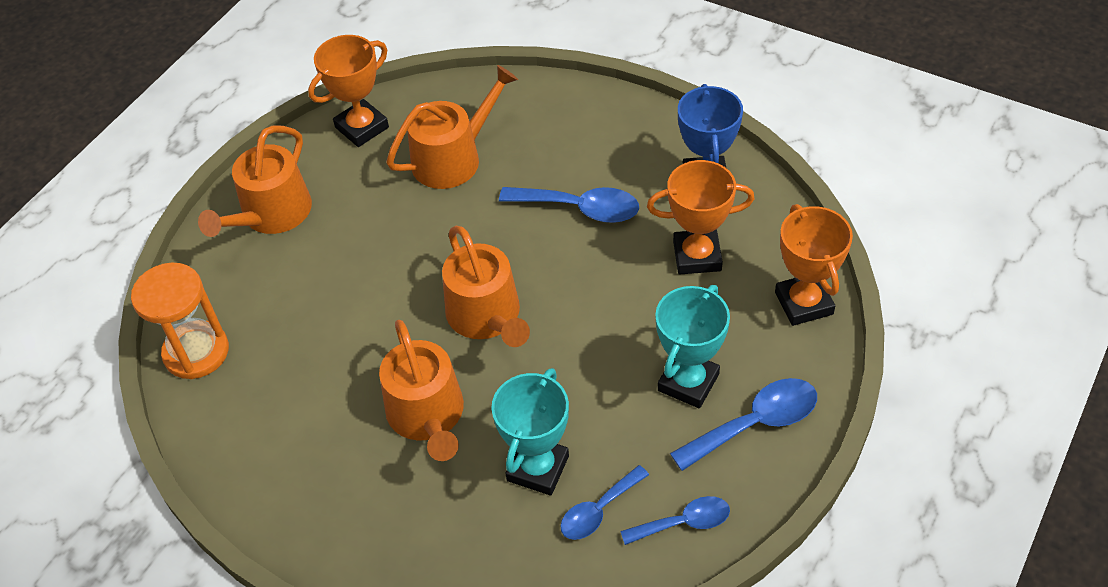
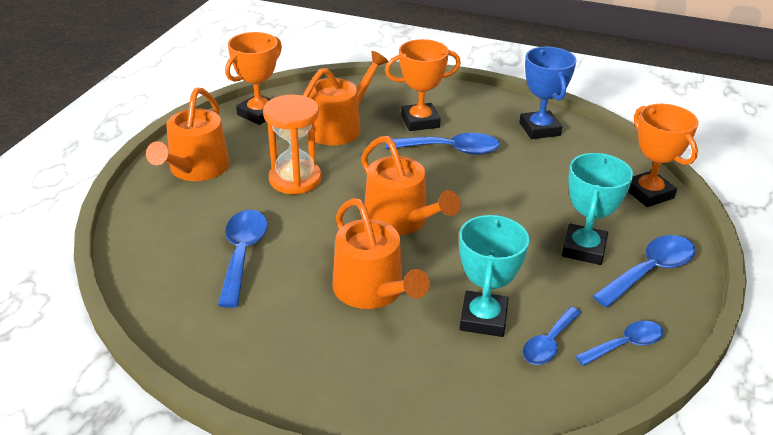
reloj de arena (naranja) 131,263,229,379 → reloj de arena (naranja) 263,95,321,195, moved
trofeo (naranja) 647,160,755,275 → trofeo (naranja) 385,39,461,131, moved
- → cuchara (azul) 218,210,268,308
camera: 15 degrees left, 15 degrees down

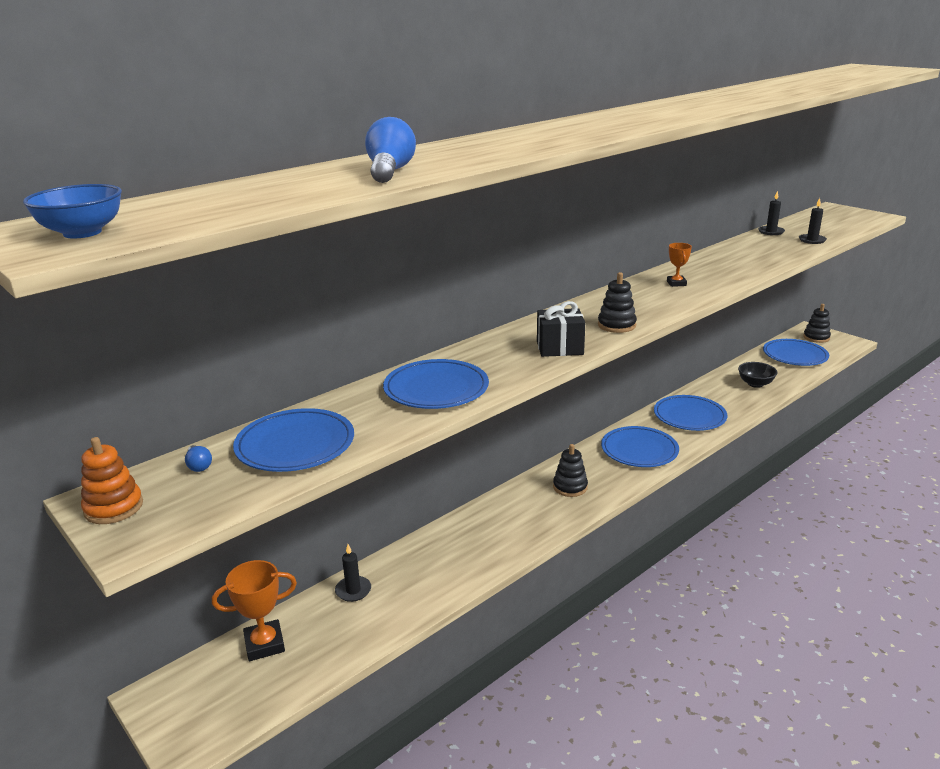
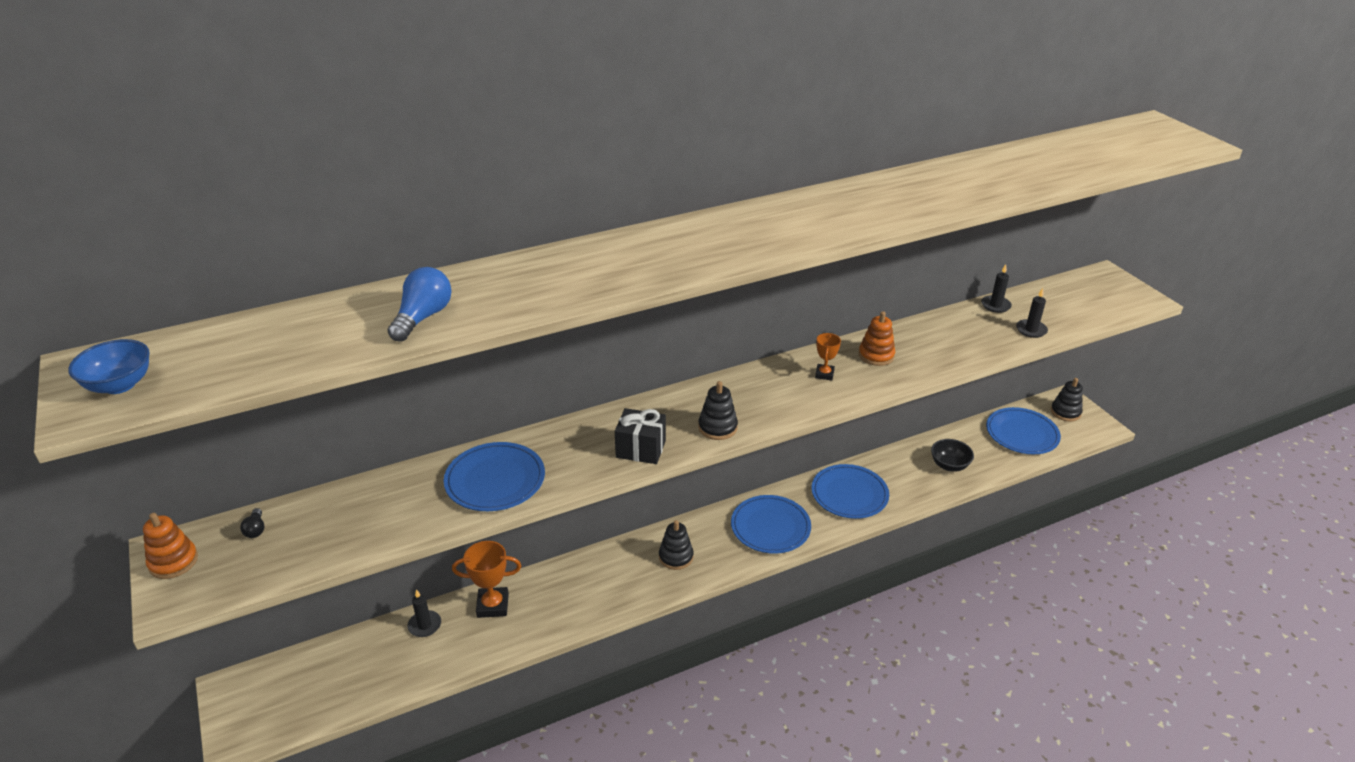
bombilla (azul) 185,445,212,472 → bombilla (negro) 240,508,264,538
trofeo (naranja) 212,560,297,661 → trofeo (naranja) 452,541,521,618, moved
plato (azul) 233,408,354,472 → -
- → juguete apilable (naranja) 859,311,895,366
camera: 15 degrees right, 10 degrees up

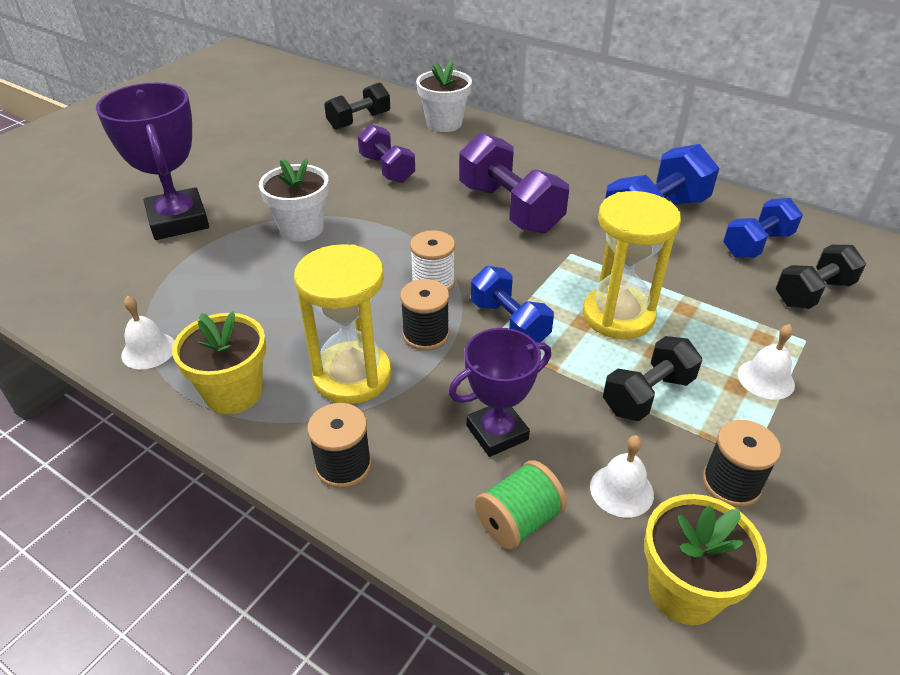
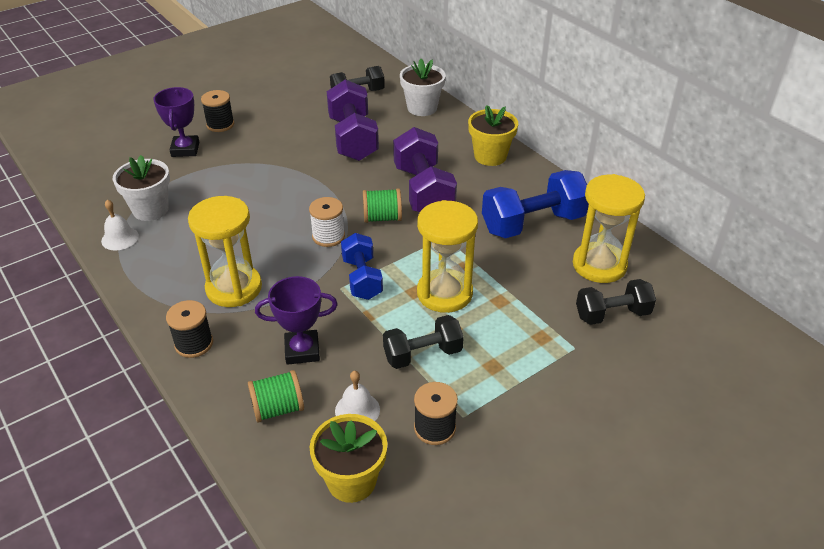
trofeo (morado) 96,83,209,240 → trofeo (morado) 153,87,199,157, x0.64
maceta (amarillo) 172,312,266,414 → maceta (amarillo) 468,105,518,166, moved
maceta (blanco) 259,158,329,242 → maceta (blanco) 113,155,170,221, moved
mancuerna (morado) 358,124,415,183 → mancuerna (morado) 327,79,379,161, x1.58
carrete (negro) 400,279,449,351 → carrete (negro) 201,90,234,132, moved
mancuerna (azul) 723,198,803,258 → reloj de arena (amarillo) 573,174,645,283
campana (blanco) 738,324,795,400 → -
- → carrete (verde) 363,188,402,223
camera: 20 degrees right, 0 degrees up

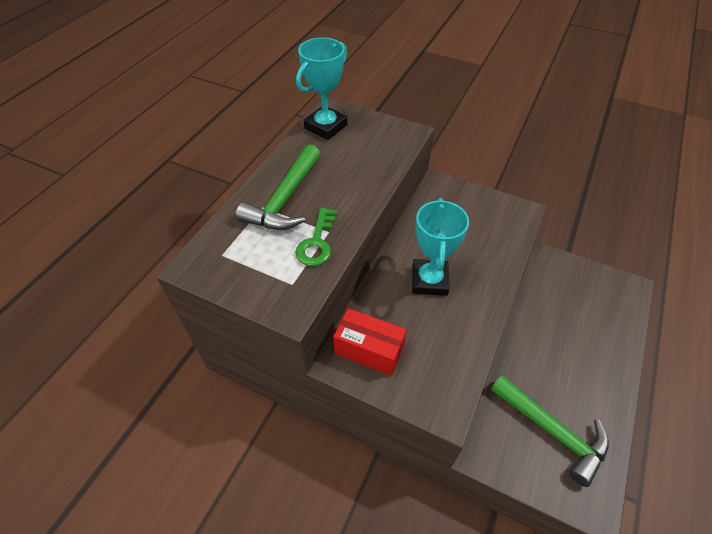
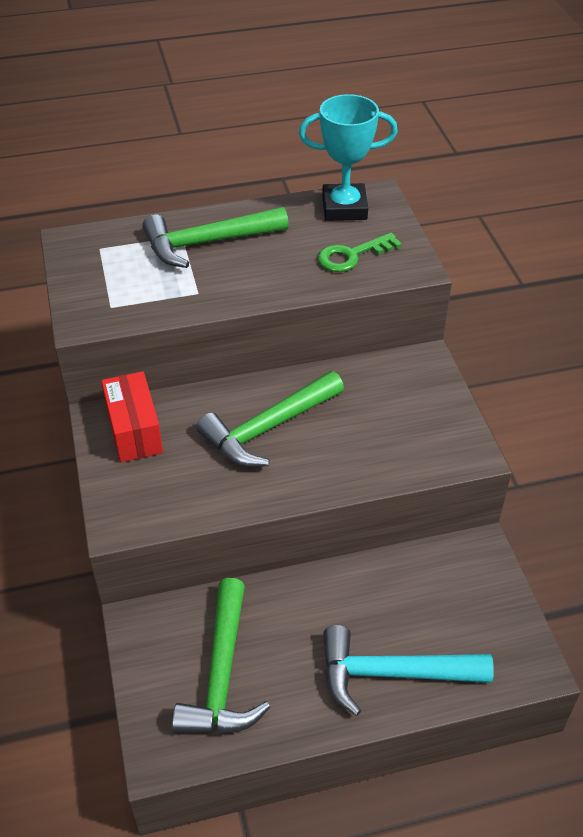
llave (verde) 295,207,337,266 → llave (verde) 318,233,402,272, moved
trofeo (turquesa) 412,198,469,296 → martillo (verde) 197,371,344,467
- → martillo (turquesa) 323,625,494,716
camera: 50 degrees right, 5 degrees down

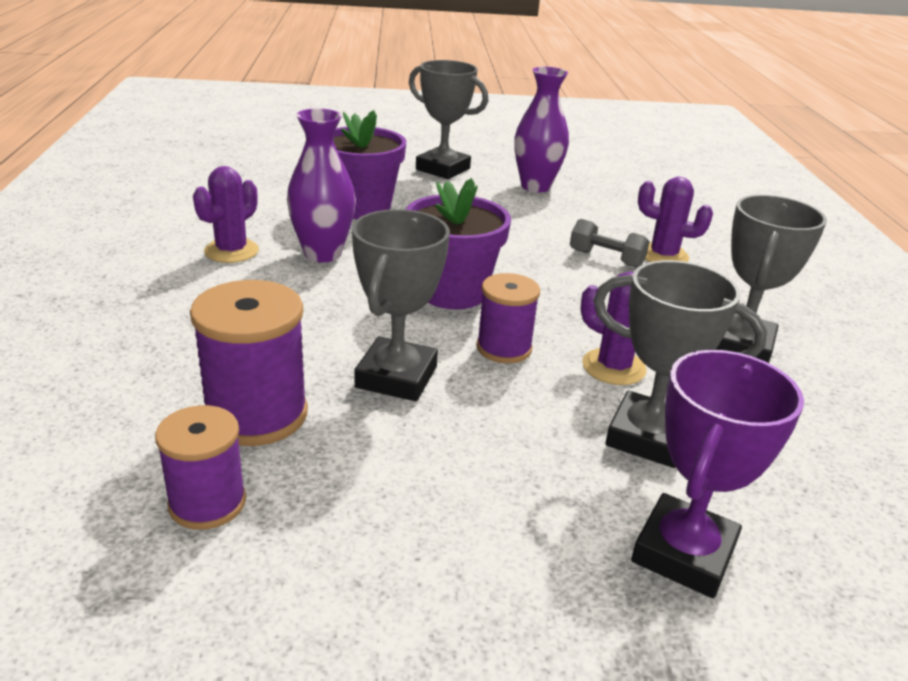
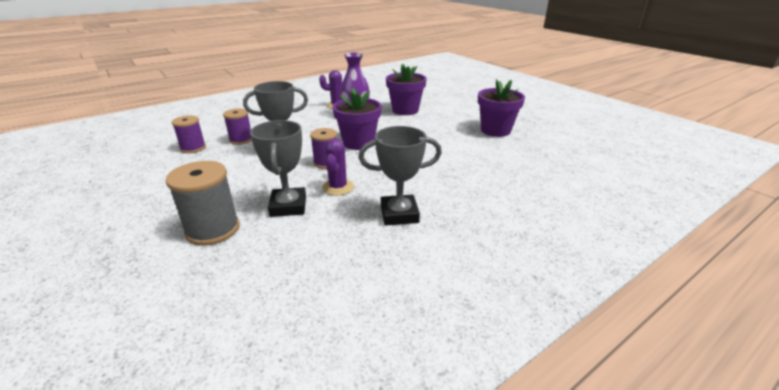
carrete (morado) 190,280,308,446 → carrete (morado) 223,108,252,145, x0.65
trofeo (gris) 409,60,488,179 → -
florero (morado) 514,67,569,192 → maceta (morado) 478,79,525,137
mancuerna (gris) 570,219,650,268 → -
trofeo (morado) 631,350,804,598 → carrete (gris) 166,161,240,246
cactus (morado) 638,177,713,262 → -
camera: 60 degrees right, 0 degrees up

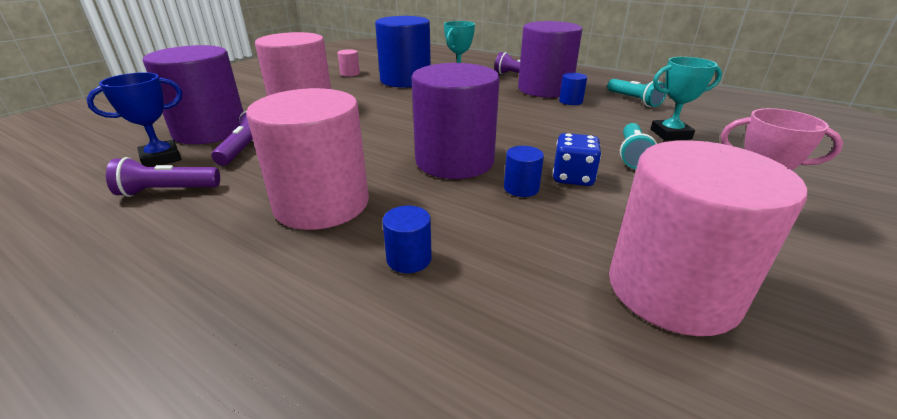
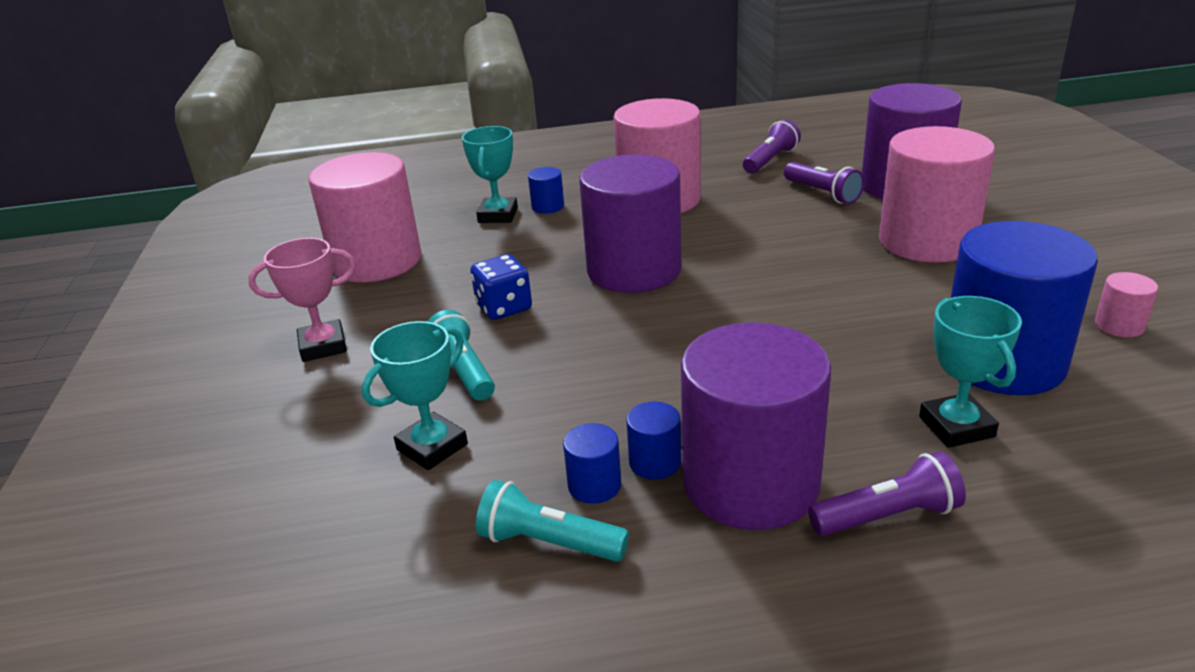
trofeo (azul) 86,72,182,167 → -
cilindro (azul) 504,146,544,197 → cilindro (azul) 563,423,621,504, moved
- → trofeo (turquesa) 462,126,518,223
camera: 140 degrees right, 0 degrees up

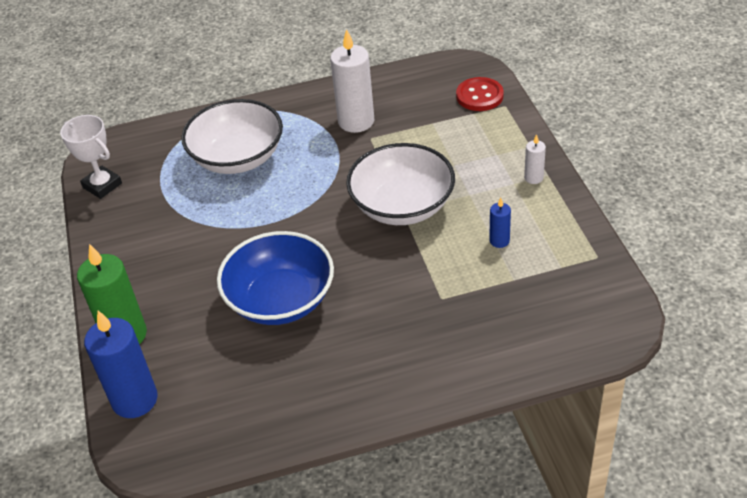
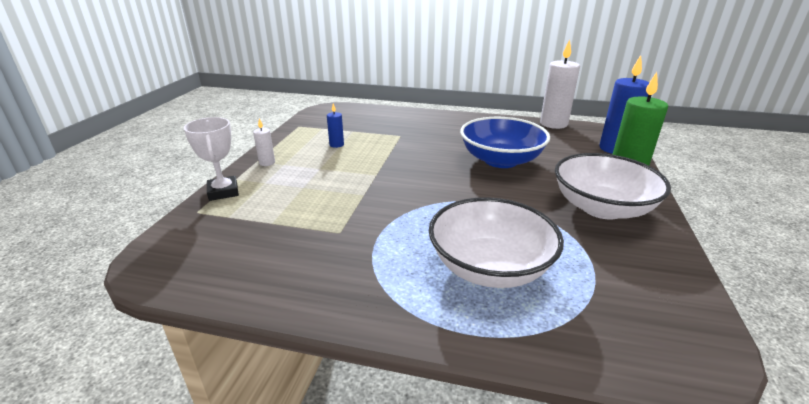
trofeo (blanco) 60,115,122,199 → trofeo (blanco) 184,117,239,201, moved
vela (blanco) 330,29,374,133 → vela (blanco) 540,40,580,129, moved
cuenco (blanco) 346,143,455,225 → cuenco (blanco) 555,153,671,219, moved
botón (rojo) 456,77,504,111 → -
camera: 155 degrees left, 15 degrees down

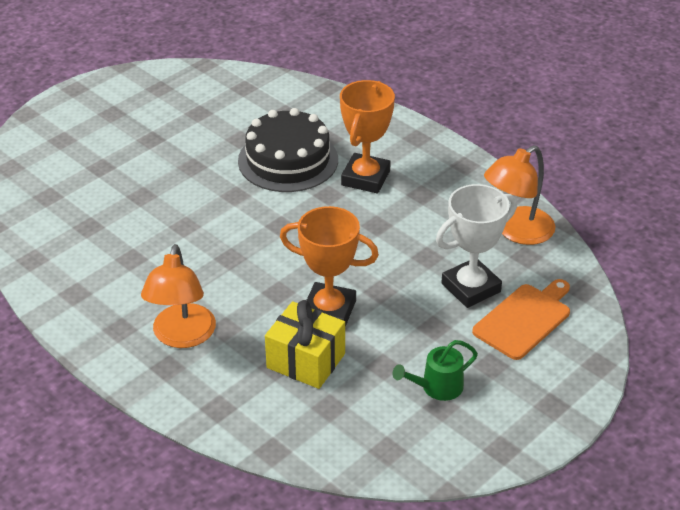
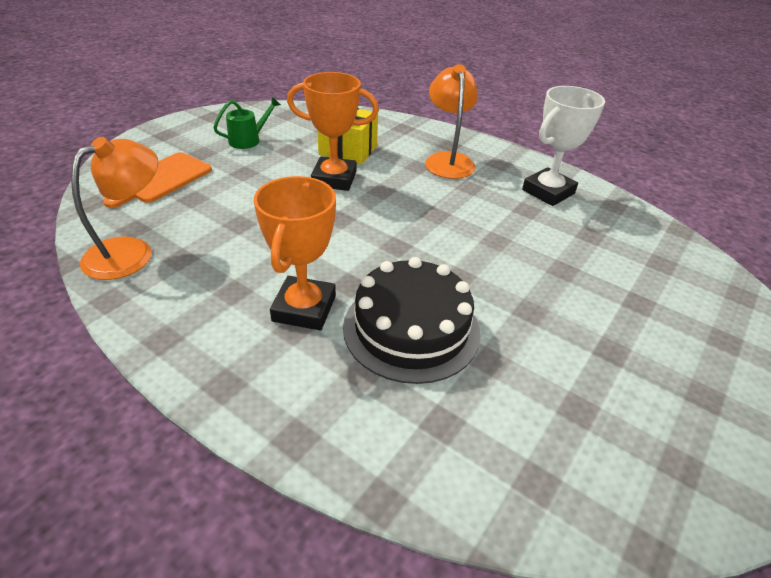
trofeo (blanco) 436,184,517,308 → trofeo (blanco) 522,86,605,206, moved
camera: 170 degrees right, 0 degrees up

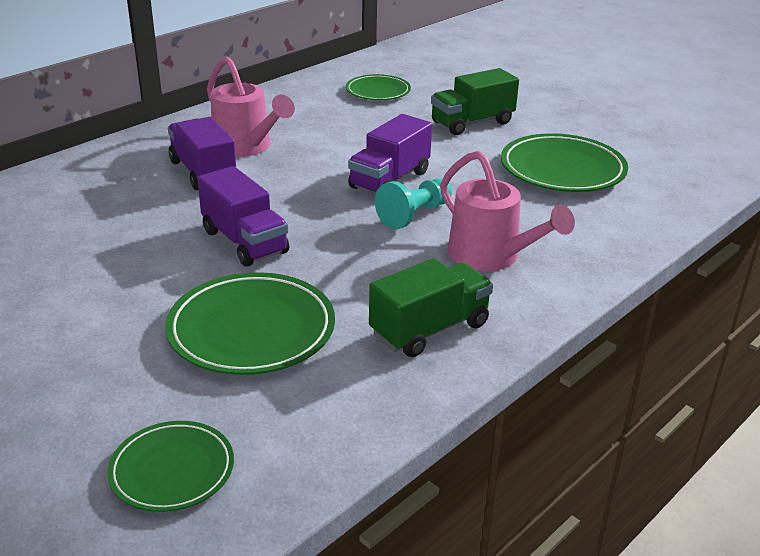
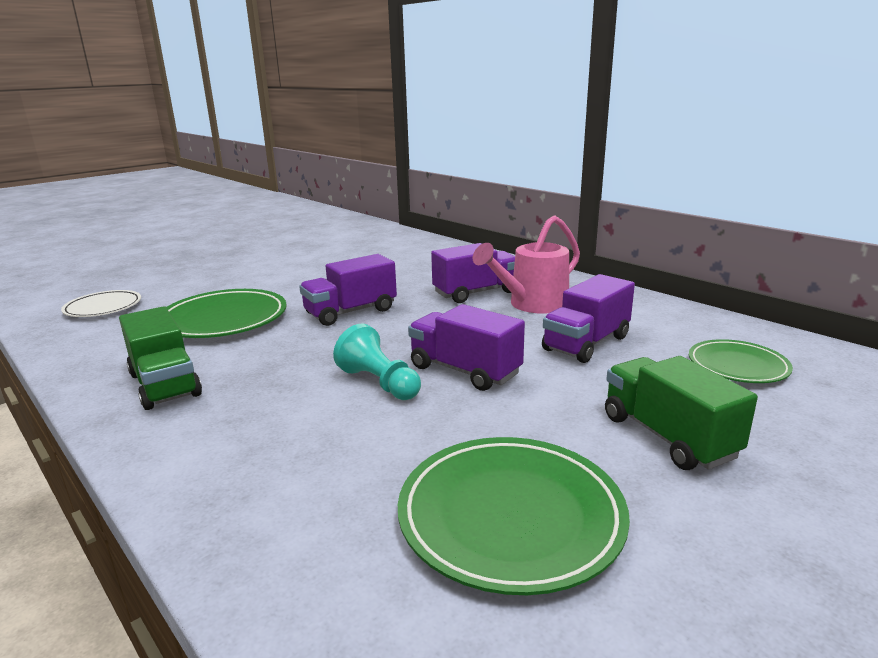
plato (verde) 107,421,234,512 → plato (blanco) 61,290,141,317
regadera (rosa) 440,151,575,271 → -
- → camión (morado) 542,274,635,363
camera: 95 degrees right, 10 degrees down

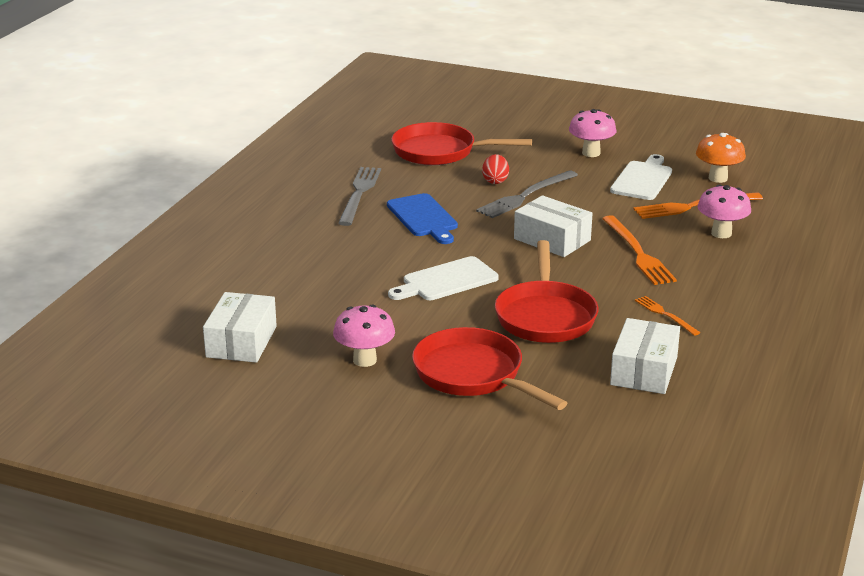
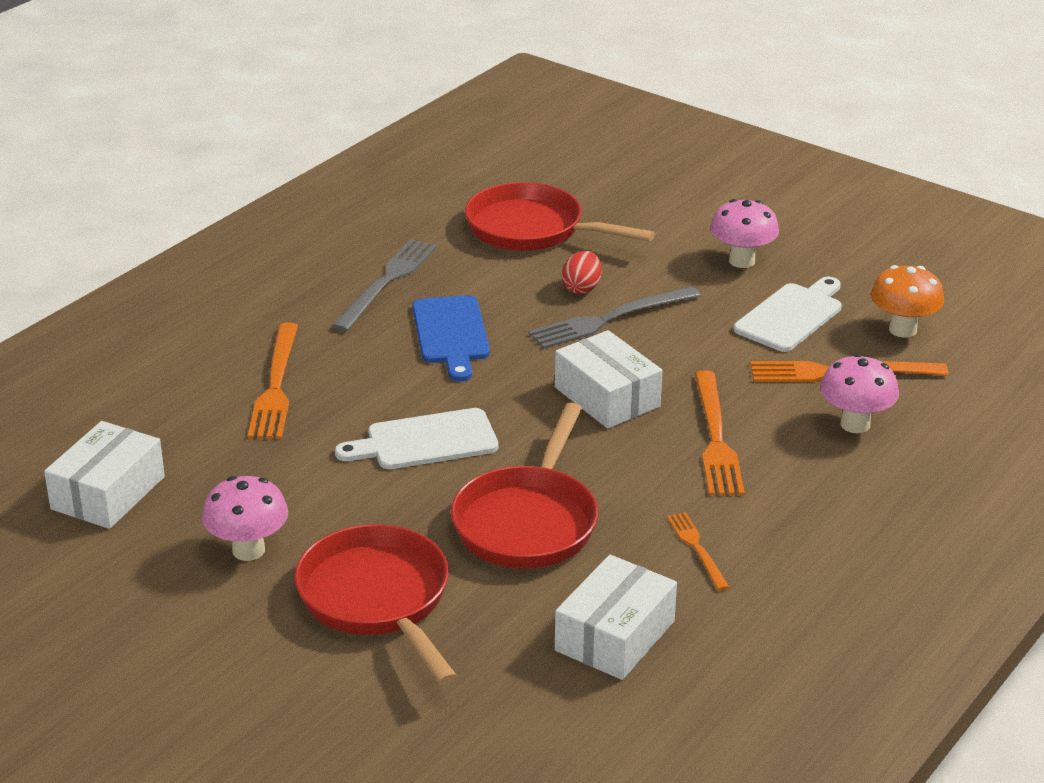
- → tenedor (naranja) 248,323,298,439
camera: 15 degrees right, 5 degrees up

